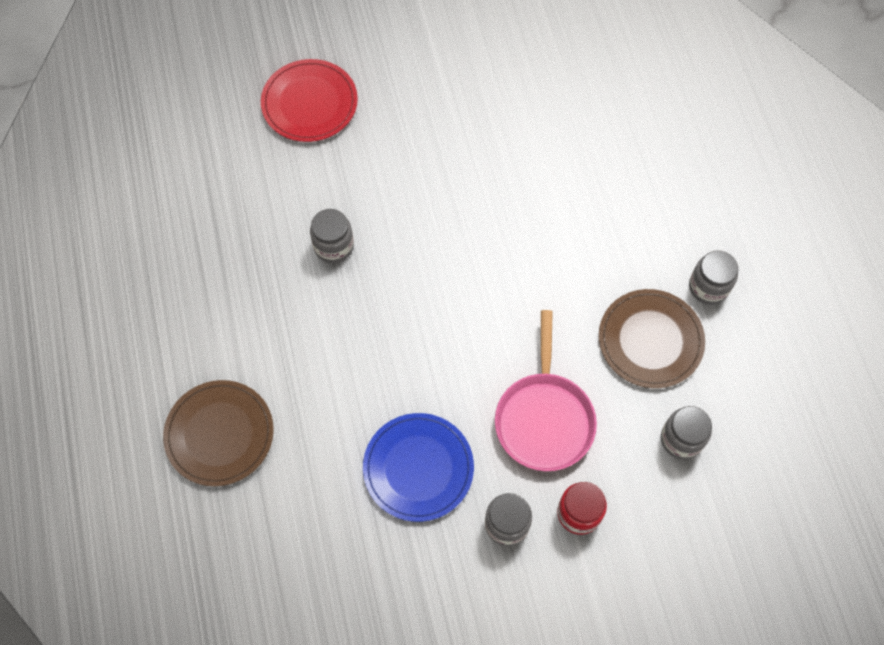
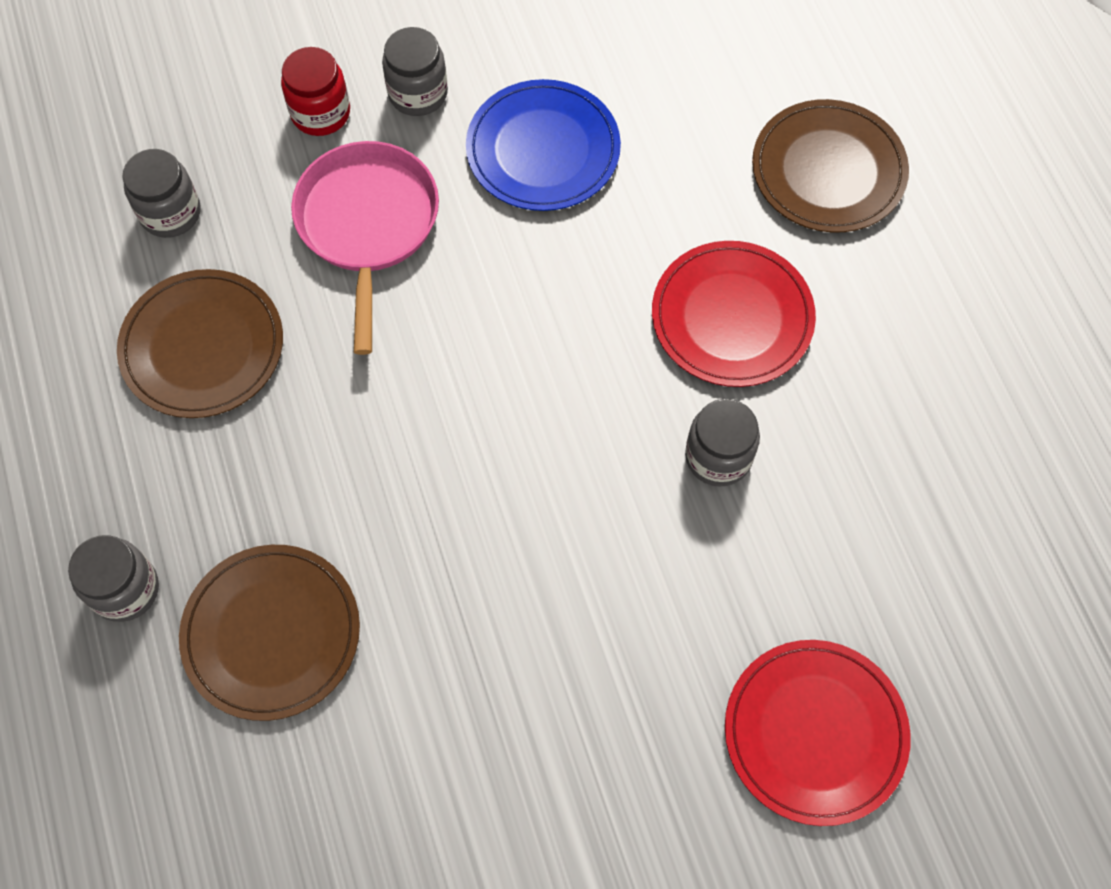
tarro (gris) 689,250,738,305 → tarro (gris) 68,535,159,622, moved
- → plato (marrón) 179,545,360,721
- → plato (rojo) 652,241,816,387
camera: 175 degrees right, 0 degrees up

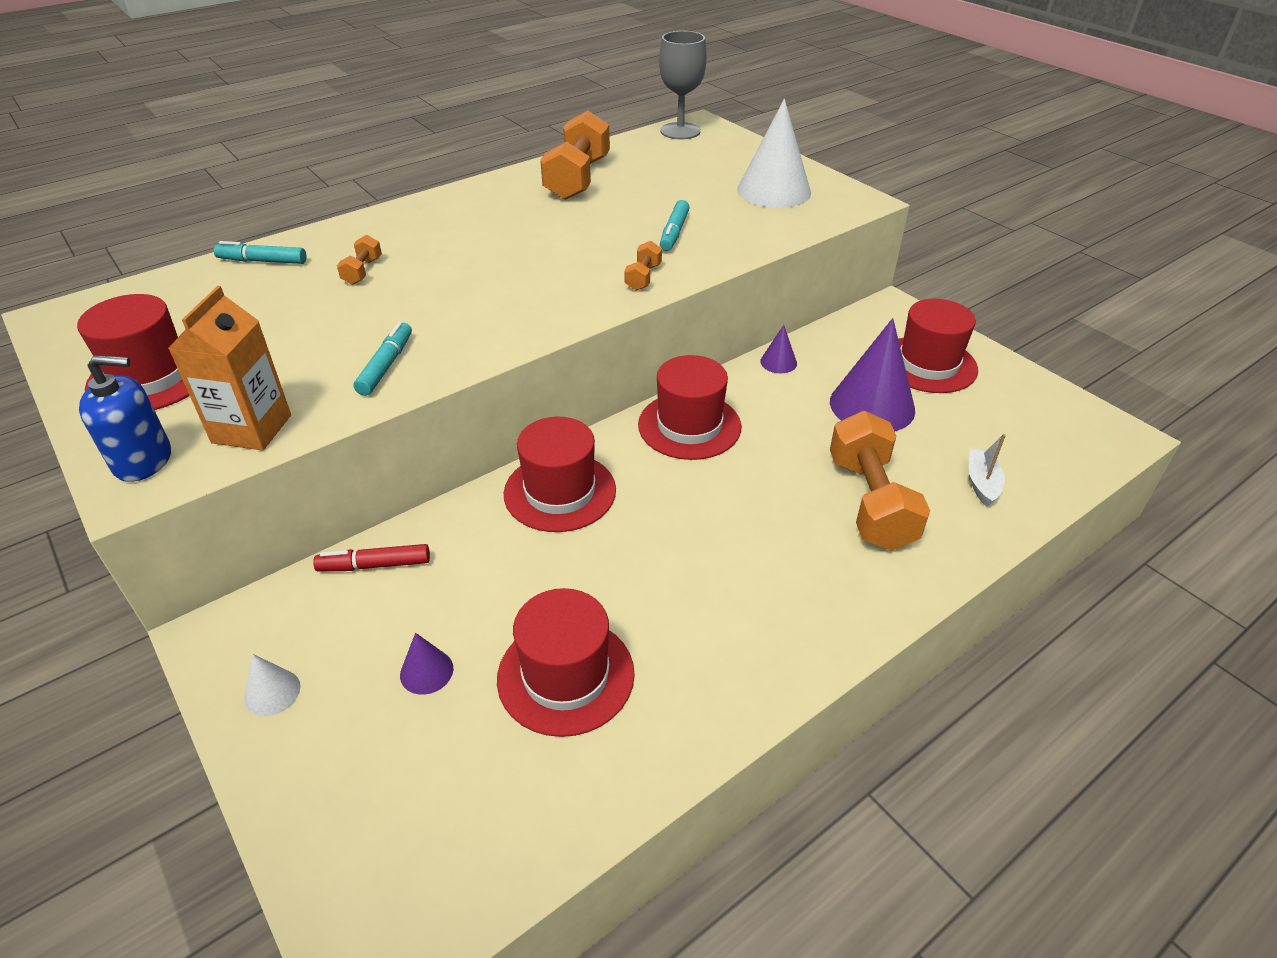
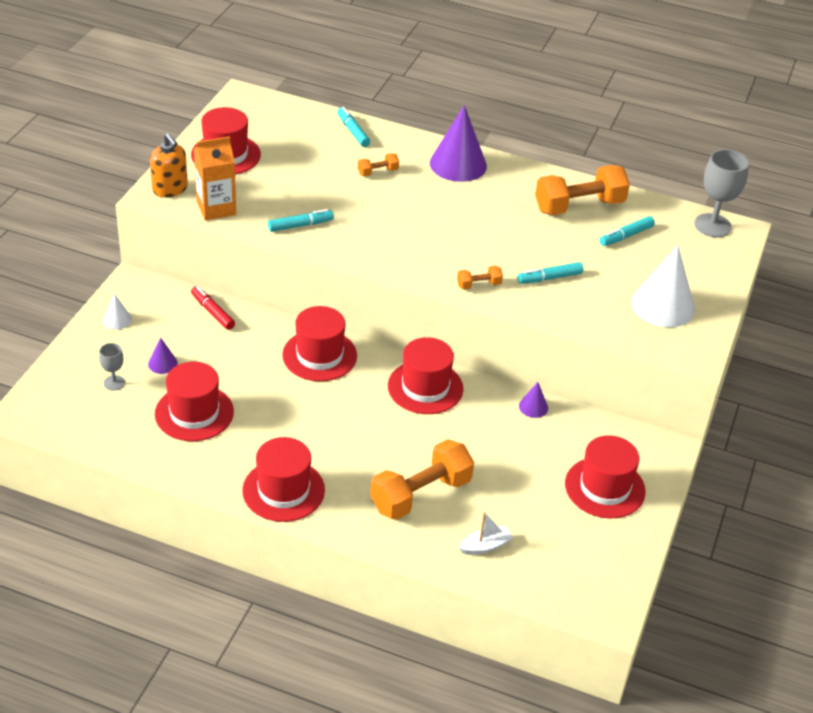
dispensador de jabón (azul) 79,355,171,482 → dispensador de jabón (naranja) 150,133,188,197
cono (morado) 830,318,915,431 → cono (morado) 430,105,487,182, moved
- → copa (gris) 99,343,125,391
- → sombrero (rojo) 242,437,325,522
- → rotulador (turquesa) 600,216,655,246
camera: 55 degrees right, 0 degrees up

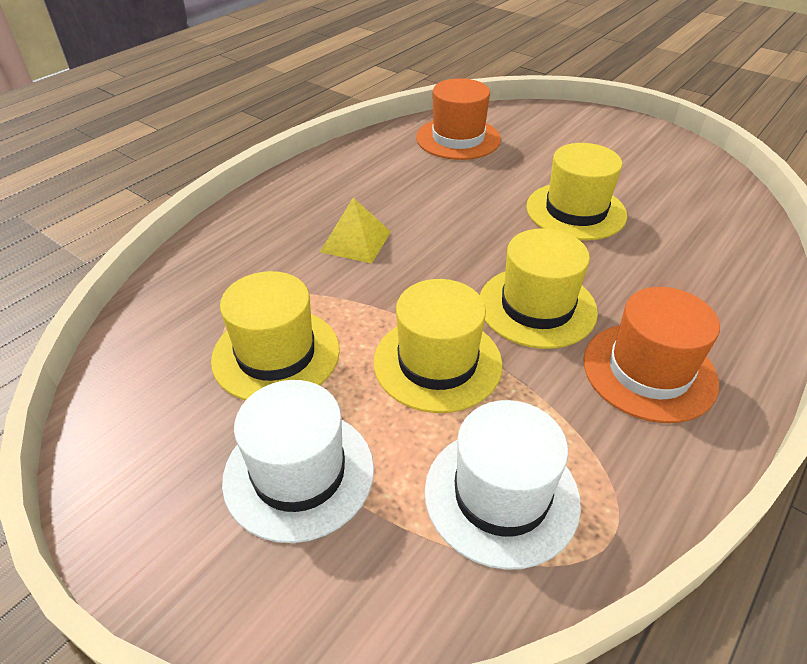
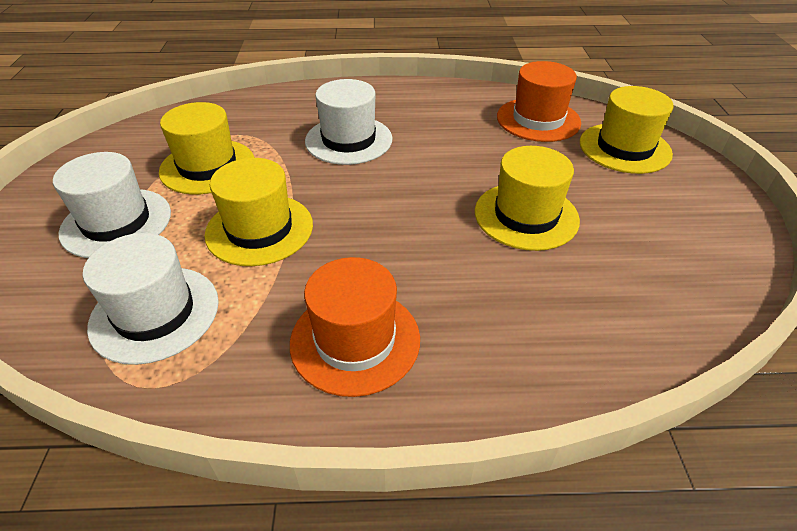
pirámide (amarillo) 320,198,391,264 → sombrero (blanco) 305,79,392,165
sombrero (amarillo) 480,228,598,349 → sombrero (amarillo) 580,86,674,174, moved
camera: 50 degrees right, 0 degrees up

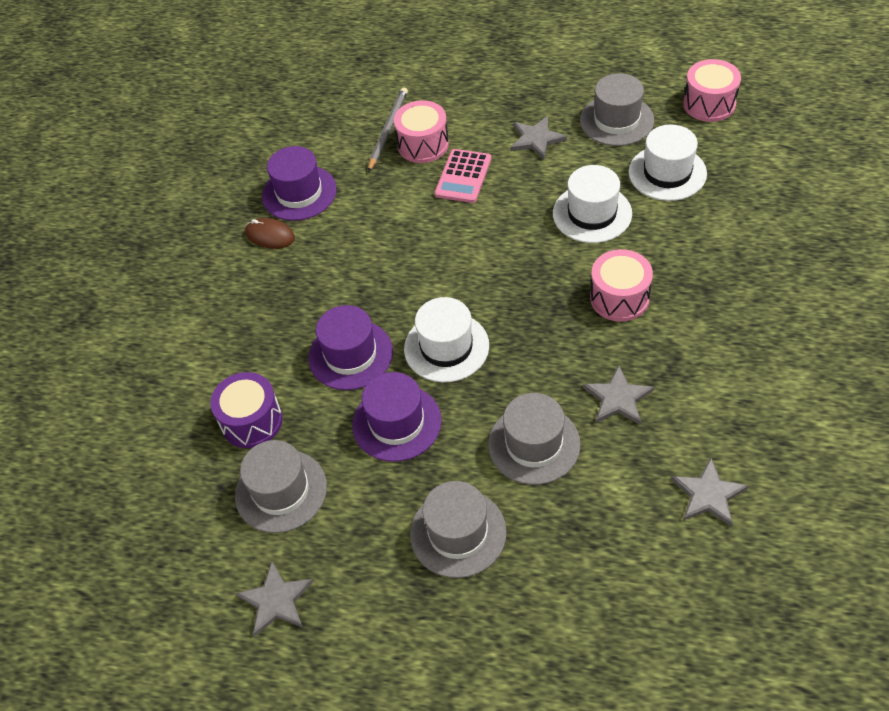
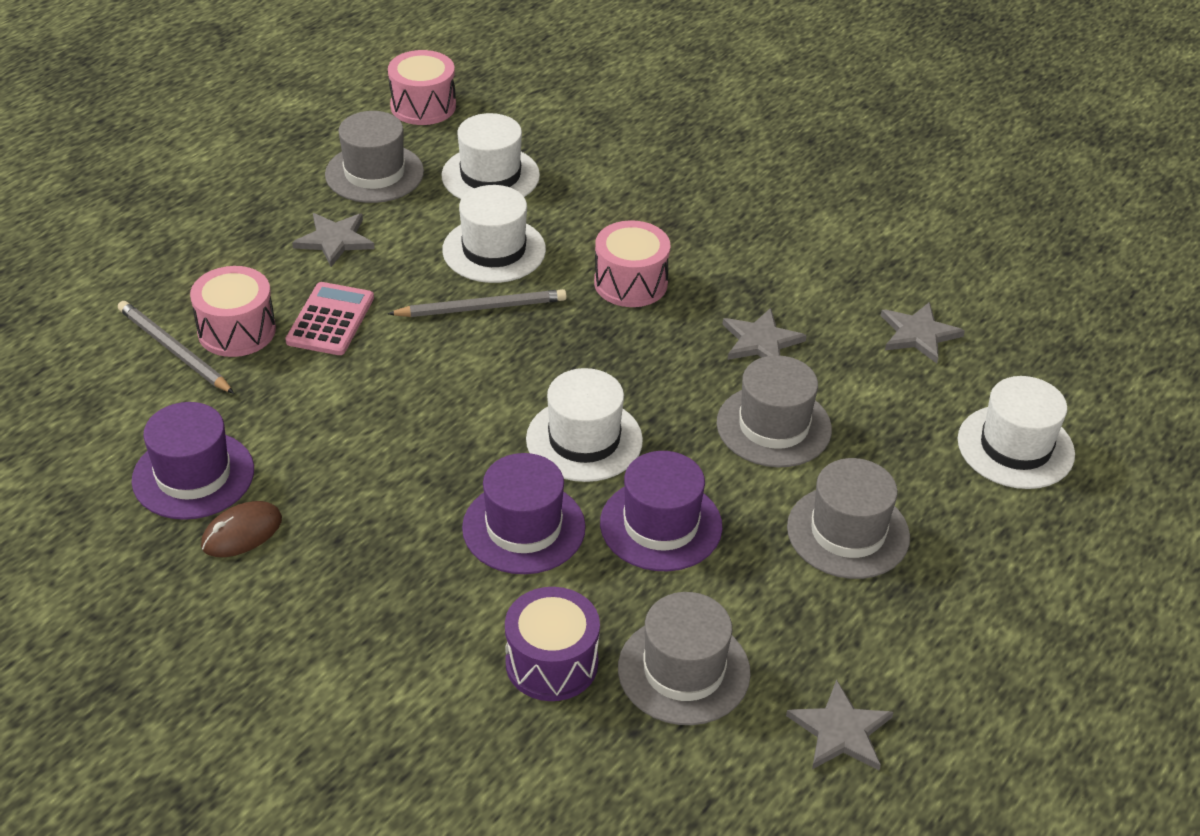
calculadora (rosa) 435,149,491,203 → calculadora (rosa) 285,282,374,355, 120 degrees counterclockwise
- → lápiz (gris) 387,289,567,317
- → sombrero (blanco) 958,376,1075,489
camera: 70 degrees left, 10 degrees down

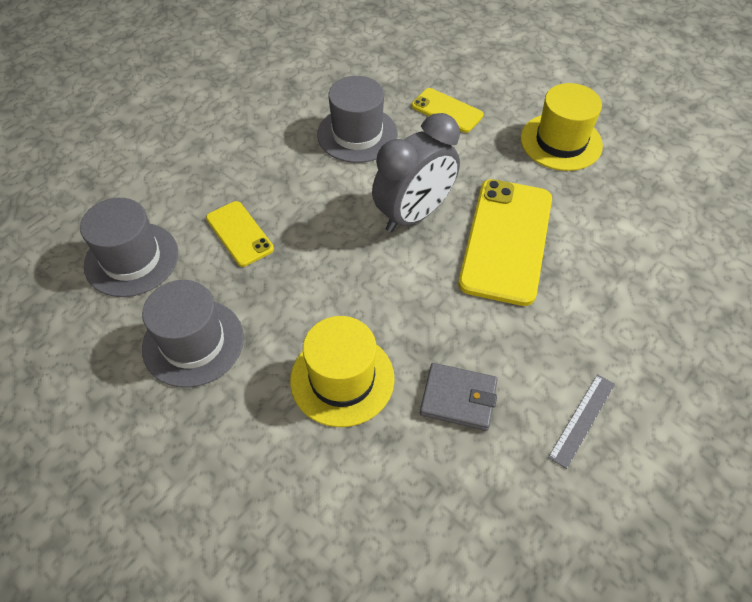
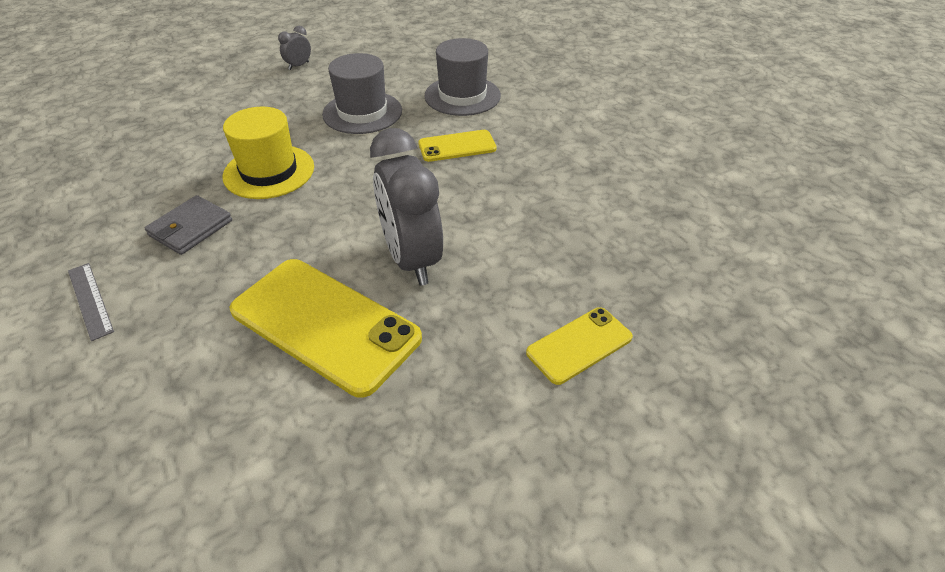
sombrero (gris) 317,76,398,163 → -
sombrero (amarillo) 521,83,603,171 → -
- → despertador (gris) 278,26,311,70
camera: 110 degrees right, 10 degrees down

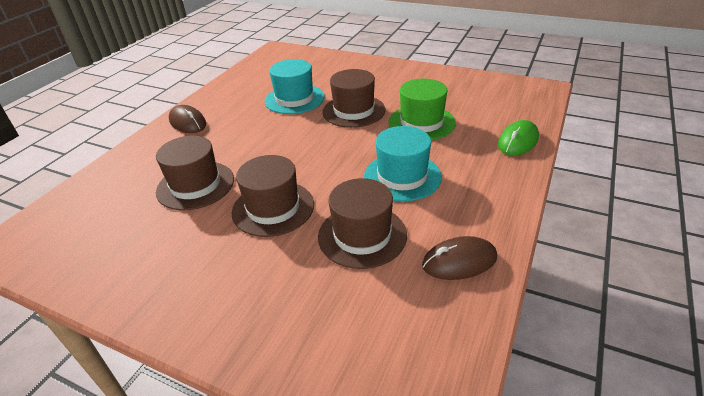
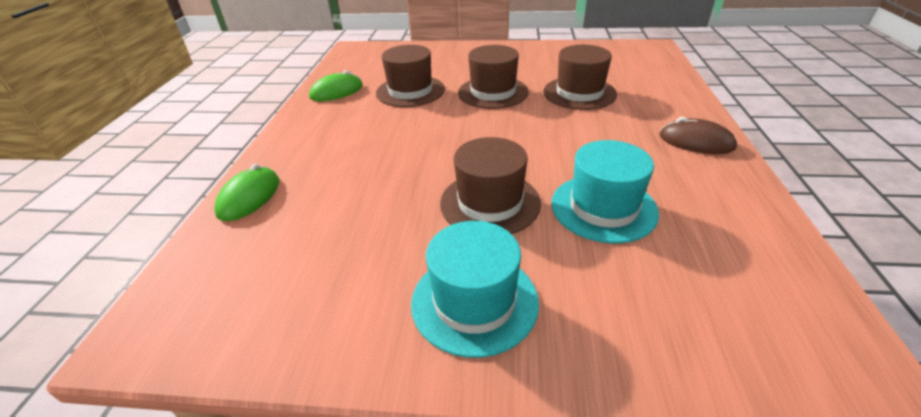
sombrero (turquesa) 364,126,442,202 → sombrero (turquesa) 411,221,539,358, moved
sombrero (verde) 388,79,456,140 → -
ratón (marrón) 422,236,497,280 → ratón (verde) 309,70,363,101
camera: 160 degrees right, 0 degrees up

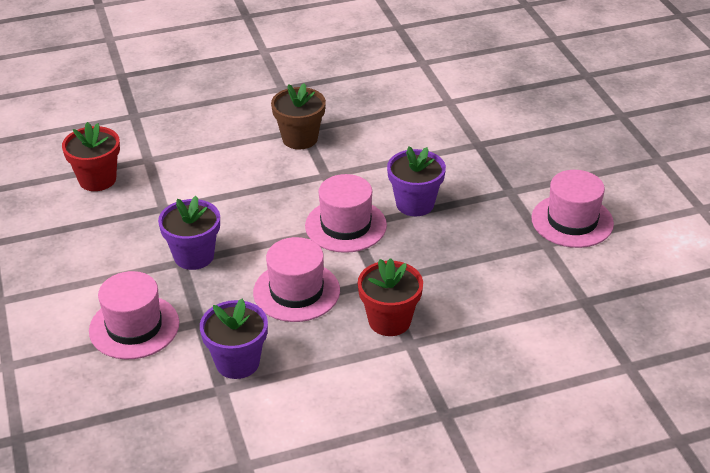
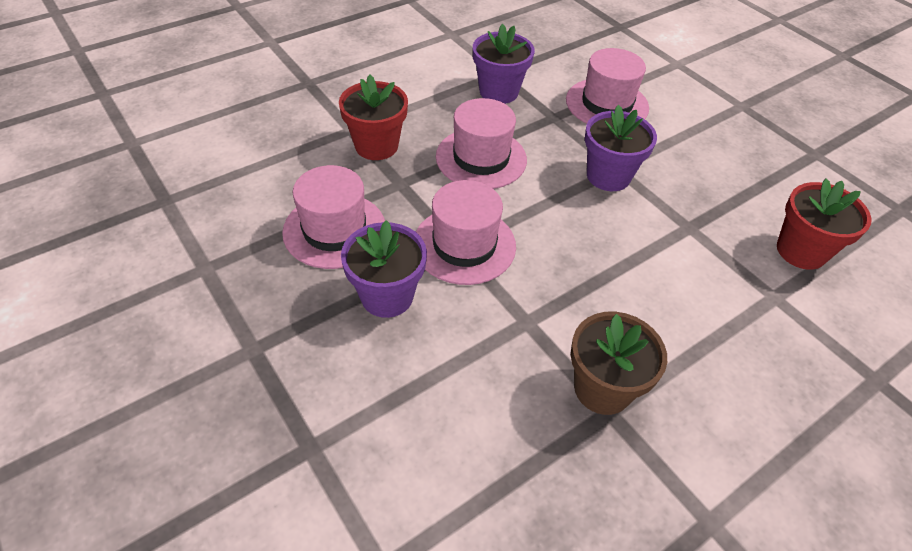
sombrero (rosa) 531,170,614,248 → sombrero (rosa) 282,165,385,269, moved
camera: 160 degrees right, 10 degrees up

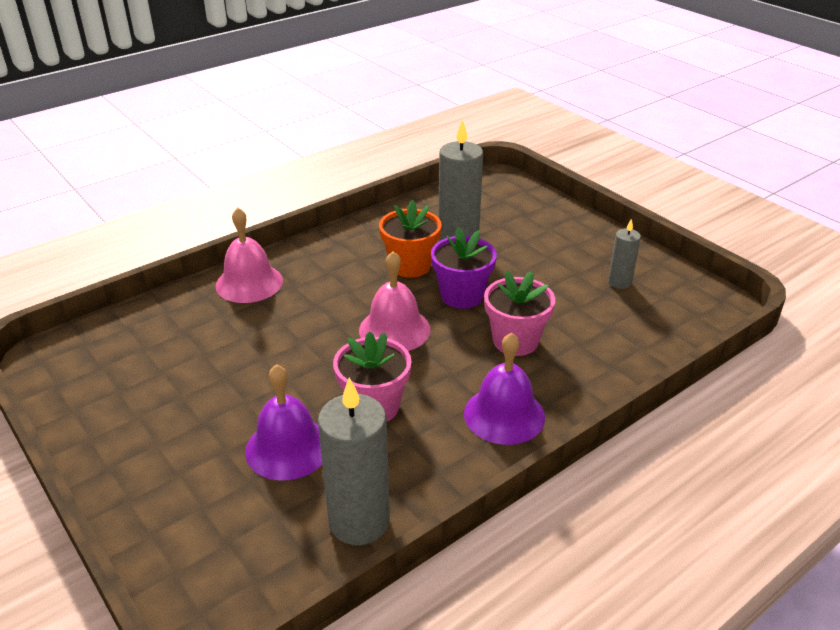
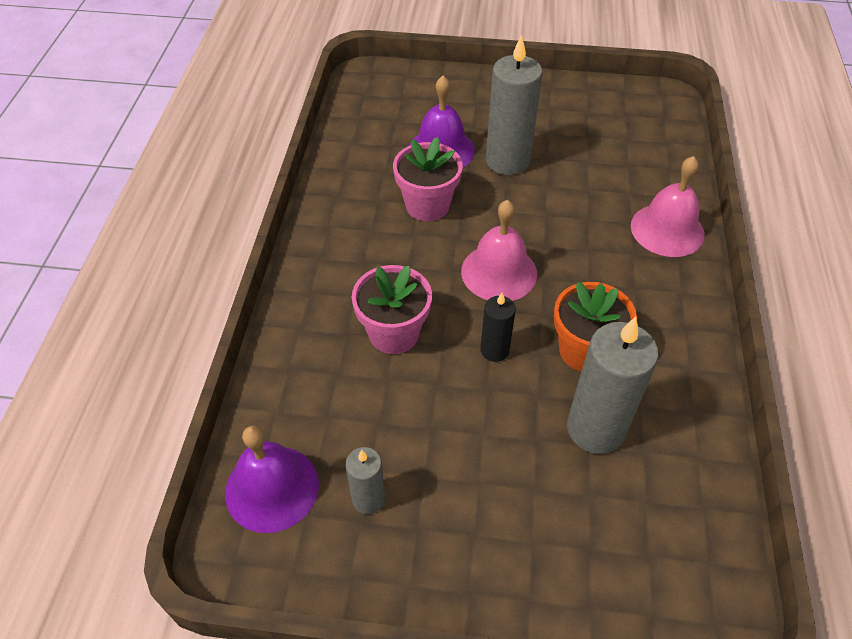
vela (gris) 318,378,390,545 → vela (gris) 486,35,543,175, moved
maceta (morado) 431,227,497,309 → vela (negro) 480,293,516,362
campana (morado) 464,332,545,445 → campana (morado) 225,426,319,533, moved
camera: 135 degrees right, 15 degrees up

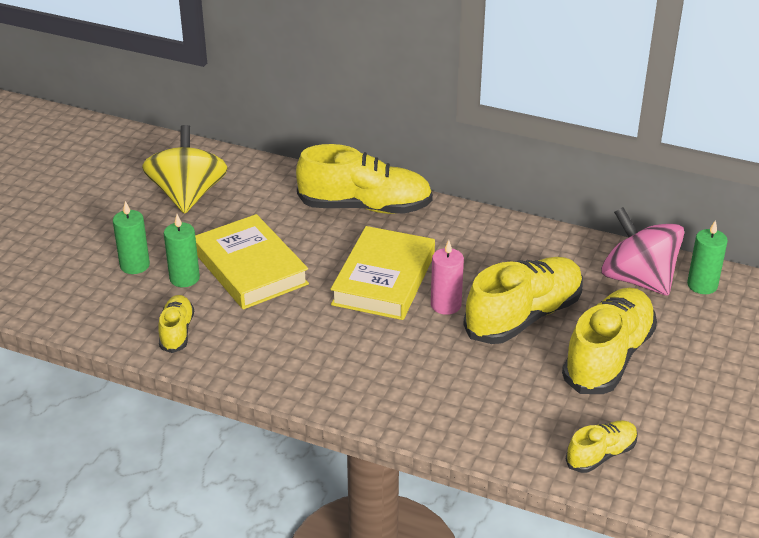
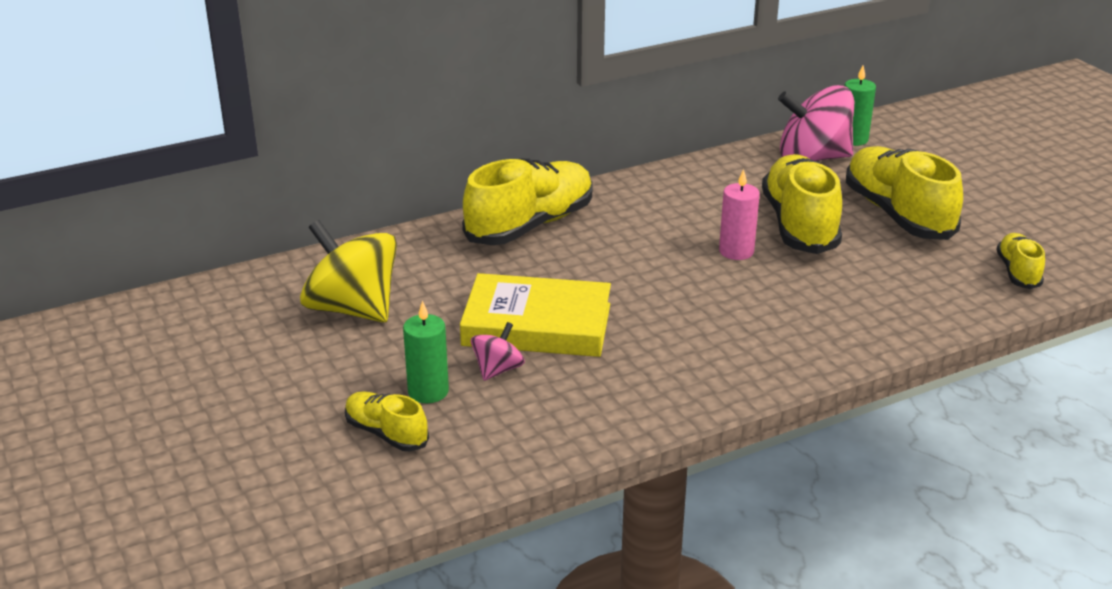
zapato (amarillo) 158,295,194,353 → zapato (amarillo) 345,391,429,451, moved
vela (verde) 164,214,200,287 → peonza (rosa) 471,322,525,381
libro (amarillo) 330,226,435,320 → -
camera: 50 degrees left, 5 degrees down

